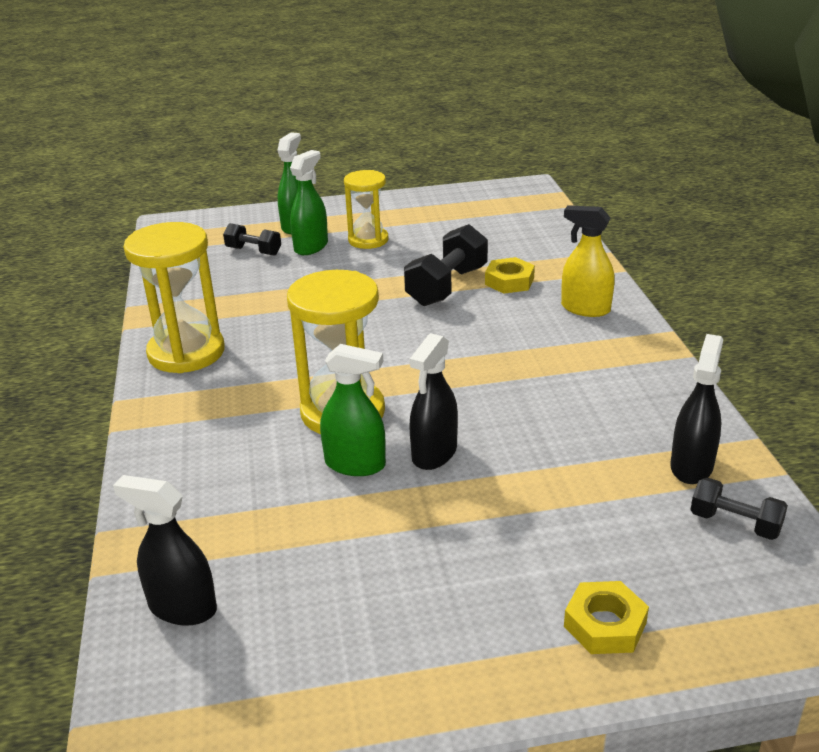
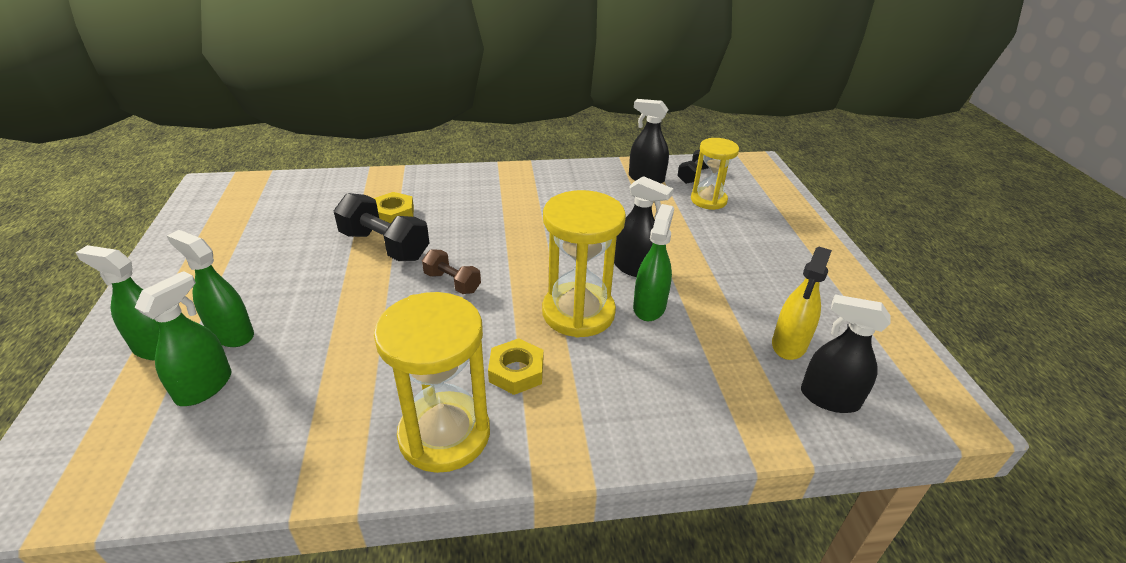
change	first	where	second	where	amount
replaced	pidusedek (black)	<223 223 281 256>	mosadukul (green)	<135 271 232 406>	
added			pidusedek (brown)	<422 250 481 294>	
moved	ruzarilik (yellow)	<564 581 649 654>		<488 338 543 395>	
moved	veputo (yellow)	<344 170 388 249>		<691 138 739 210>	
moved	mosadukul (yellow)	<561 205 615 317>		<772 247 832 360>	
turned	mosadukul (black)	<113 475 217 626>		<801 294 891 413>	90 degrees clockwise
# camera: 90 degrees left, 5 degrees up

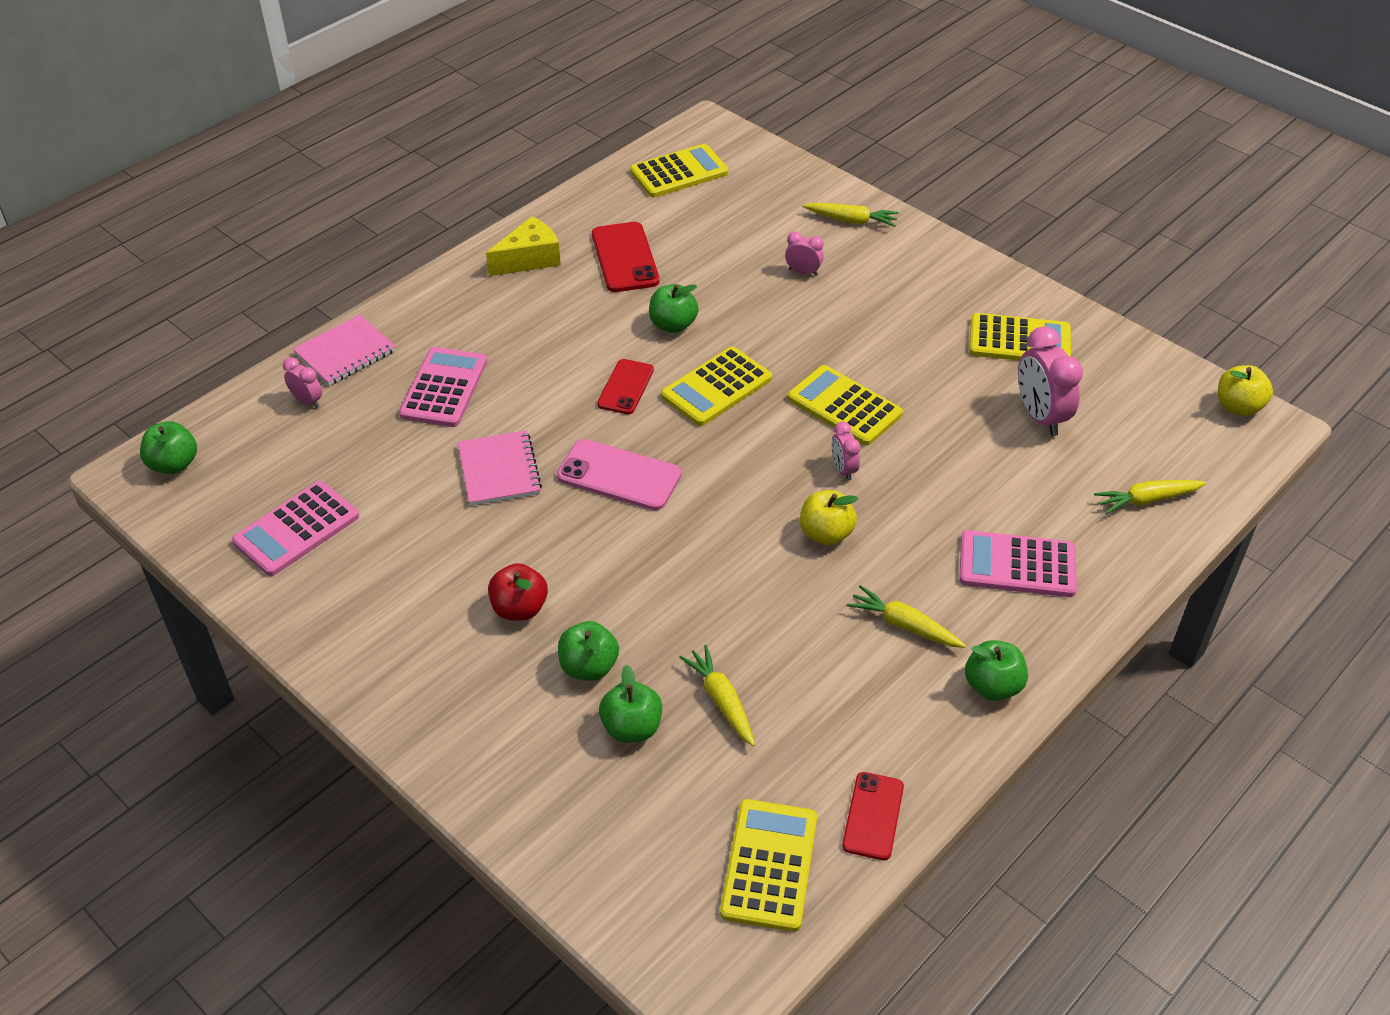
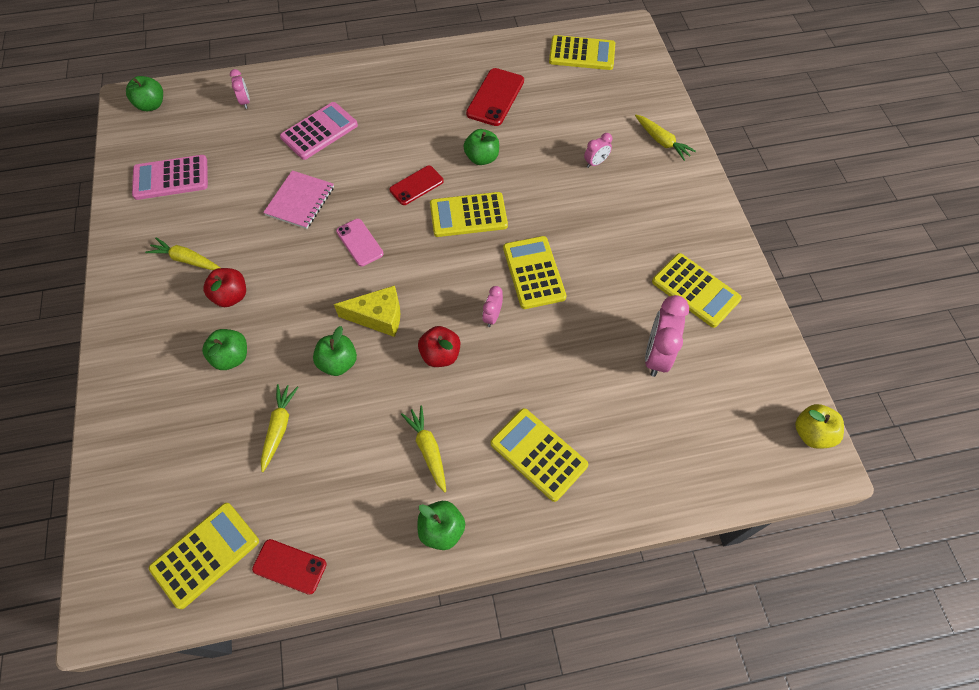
change	first	where	second	where	amount
moved	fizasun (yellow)	<1094 480 1206 514>		<145 238 220 270>	
turned	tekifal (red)	<842 772 904 860>		<252 539 327 595>	60 degrees clockwise
moved	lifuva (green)	<599 665 662 743>		<313 326 357 376>	
moved	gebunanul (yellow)	<486 216 561 276>		<334 285 400 337>	
resized	tekifal (pink)	<557 439 681 510>		<336 219 384 267>	x0.66
recoloured	lifuva (yellow)	<800 490 858 545>	lifuva (red)	<418 326 460 367>	
recoloured	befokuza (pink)	<959 530 1077 597>	befokuza (yellow)	<490 408 588 502>	
turned	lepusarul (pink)	<785 231 824 276>		<584 133 612 168>	90 degrees clockwise
removed	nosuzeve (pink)	<293 314 396 386>			
# camera: 35 degrees right, 15 degrees up

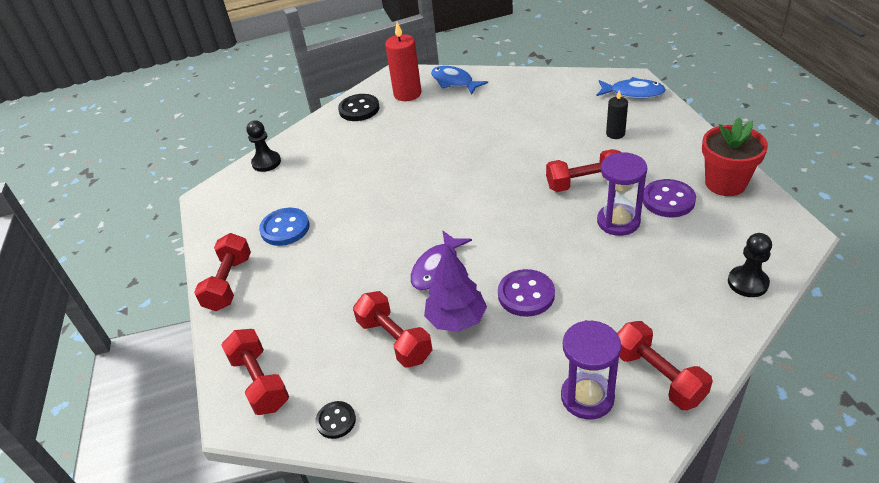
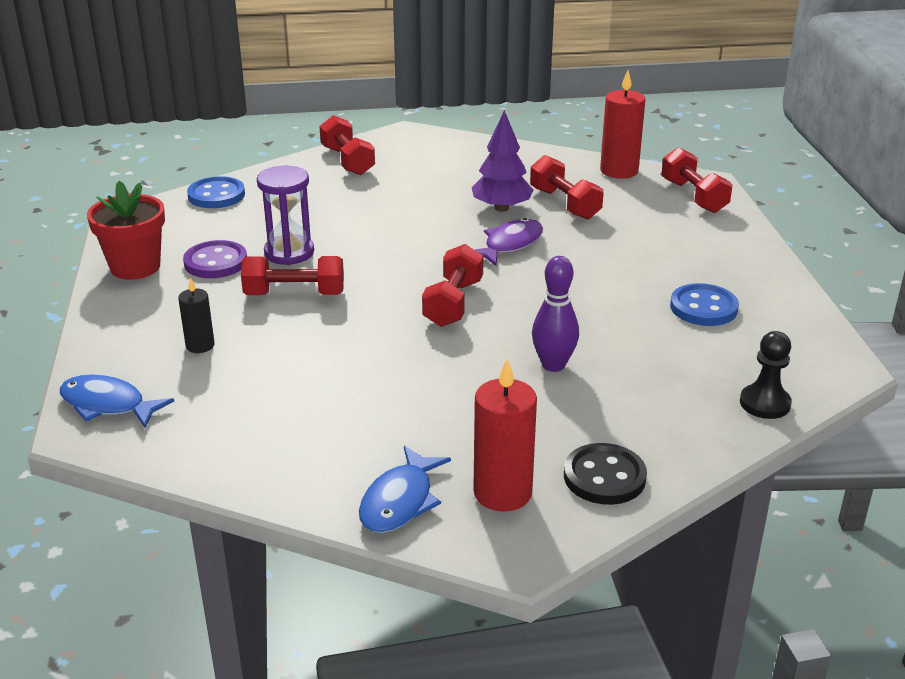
change	first	where	second	where	amount
replaced	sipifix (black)	<728 233 772 297>	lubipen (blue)	<187 176 245 208>	
turned	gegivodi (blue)	<431 66 488 95>		<359 446 451 533>	60 degrees clockwise
moved	pidusedek (red)	<194 233 251 311>		<422 244 483 327>	
added			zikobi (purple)	<532 256 579 372>	
replaced	lubipen (black)	<315 401 356 439>	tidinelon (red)	<600 70 645 179>	
removed	lubipen (purple)	<498 269 555 317>			
removed	veputo (purple)	<561 320 621 419>			
# camera: 175 degrees left, 10 degrees down

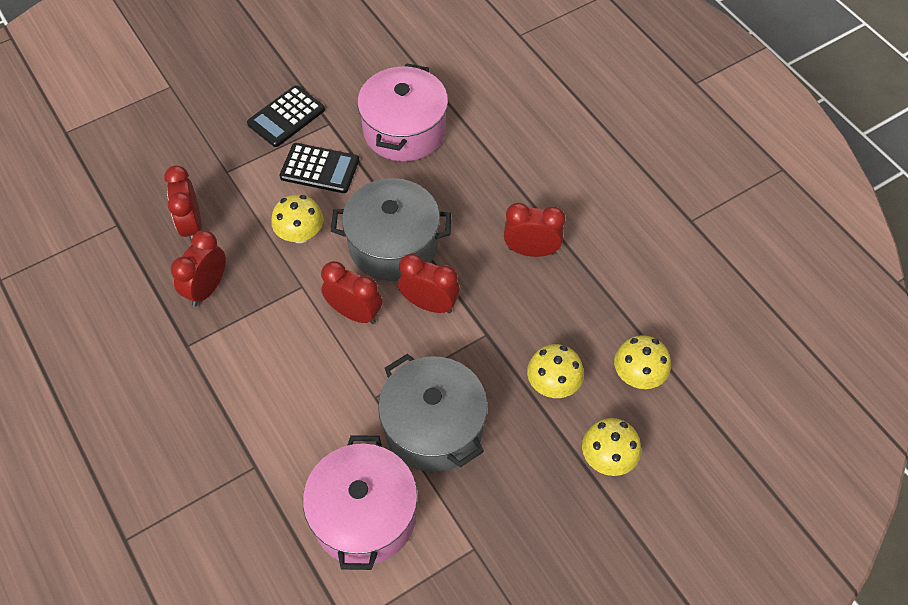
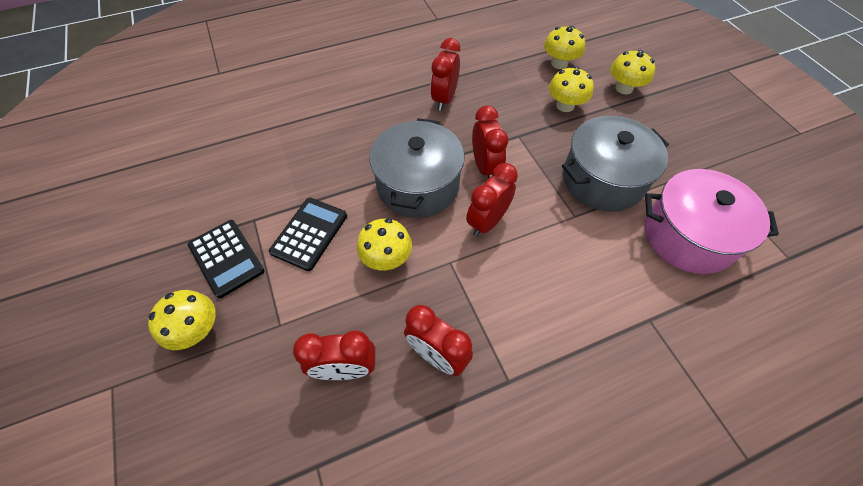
change	first	where	second	where	amount
added			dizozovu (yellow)	<148 290 216 350>	
turned	lepusarul (red)	<398 254 460 313>		<472 106 508 179>	135 degrees clockwise
removed	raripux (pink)	<357 63 448 161>			
# camera: 80 degrees left, 0 degrees up

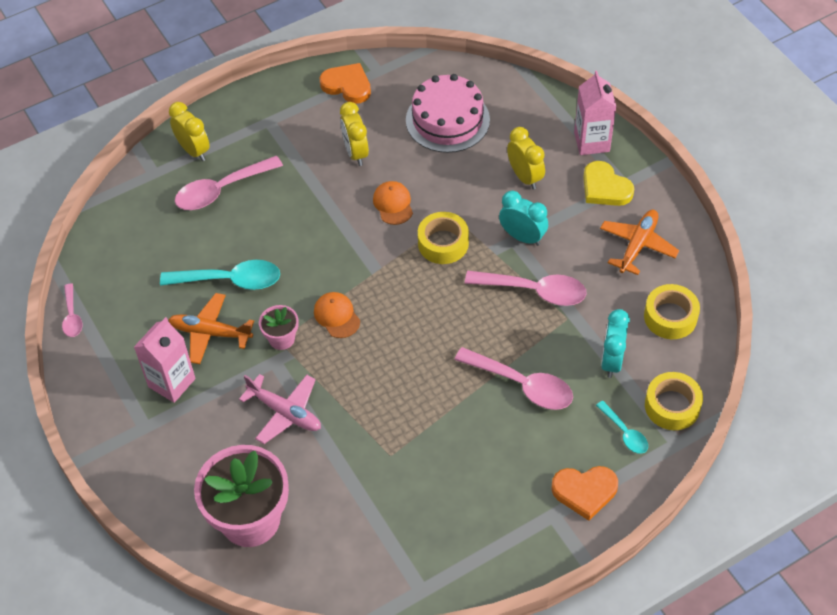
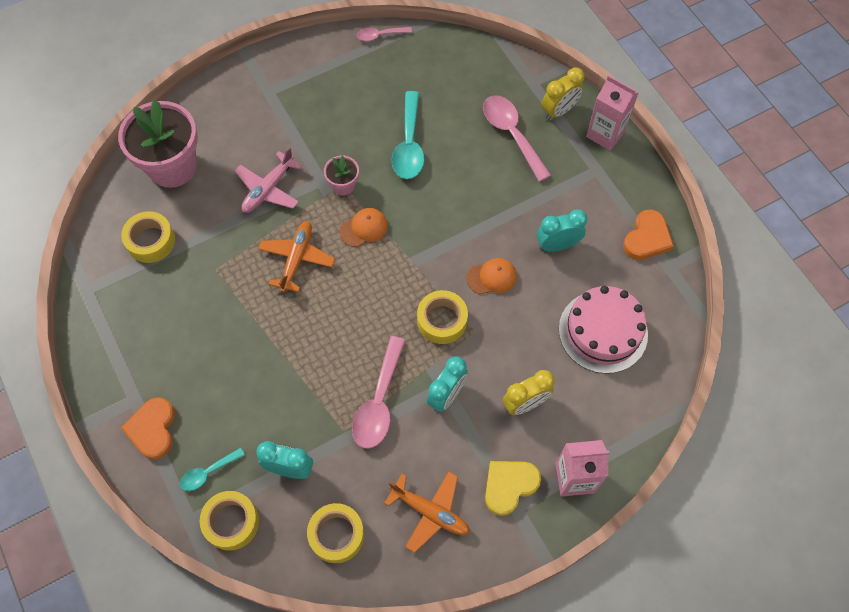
change	first	where	second	where	amount
added			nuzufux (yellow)	<121 211 175 263>	
moved	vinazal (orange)	<168 293 254 364>		<258 221 335 292>	
recoloured	lepusarul (yellow)	<340 102 369 166>	lepusarul (turquoise)	<537 209 588 252>	
moved	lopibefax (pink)	<134 317 196 403>		<586 75 639 151>	
removed	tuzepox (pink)	<454 347 573 410>			
# camera: 90 degrees right, 10 degrees up

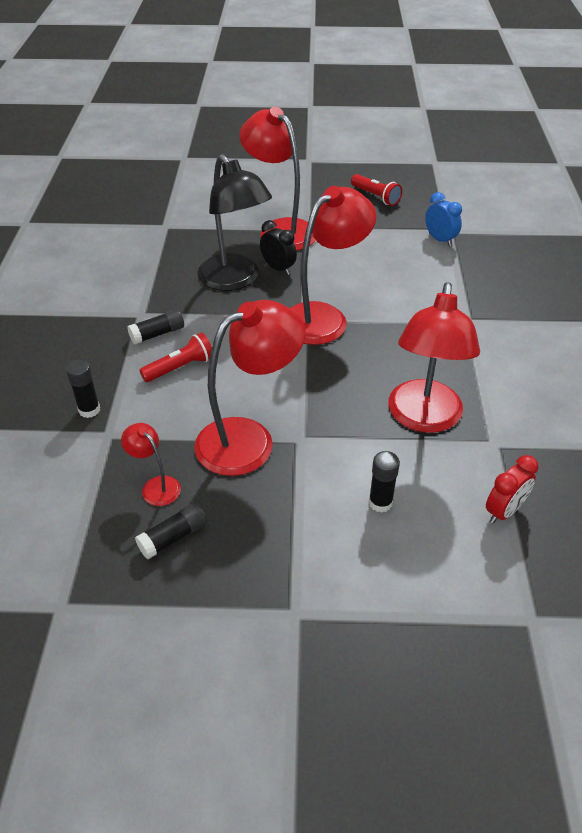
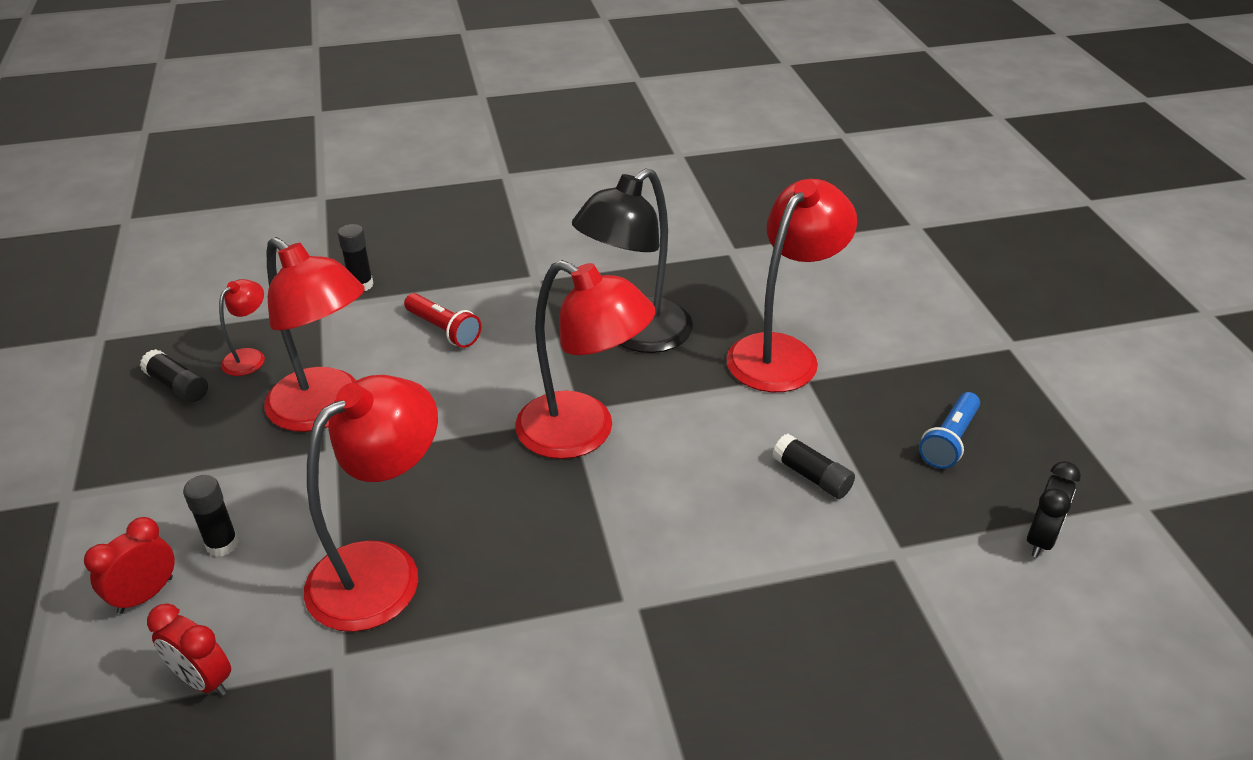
change	first	where	second	where	amount
added			lepusarul (red)	<84 517 175 614>	
turned	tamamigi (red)	<388 282 480 433>		<304 375 438 632>	135 degrees clockwise
moved	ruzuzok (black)	<127 309 184 345>		<772 434 855 499>	
recoloured	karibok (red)	<351 174 402 206>	karibok (blue)	<919 392 980 469>	
moved	lepusarul (black)	<260 220 297 275>		<1027 461 1081 557>	
removed	lepusarul (blue)	<425 192 462 246>			
# camera: 75 degrees right, 5 degrees down

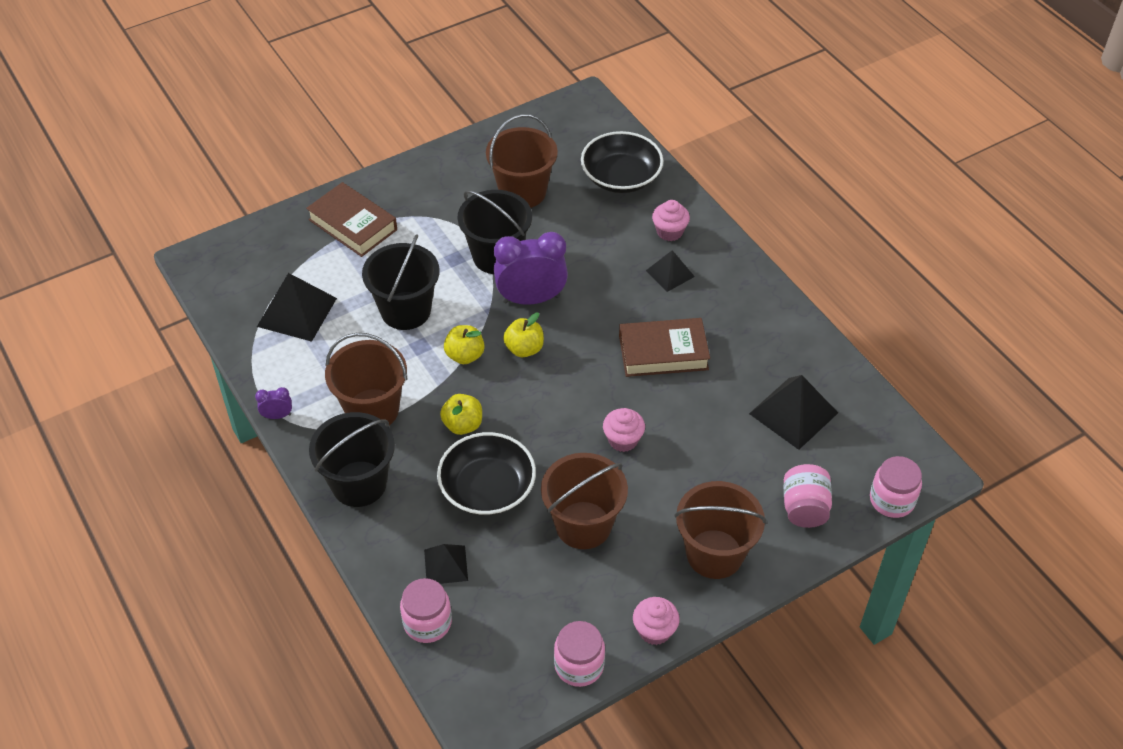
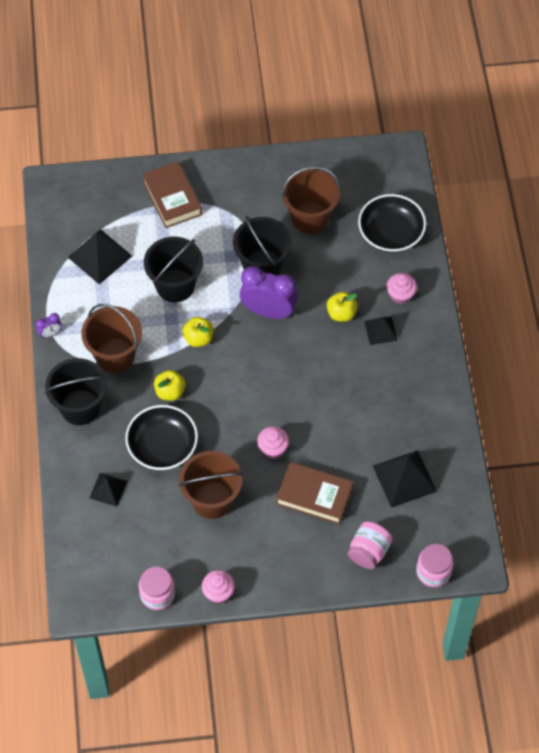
change	first	where	second	where	amount
turned	lepusarul (purple)	<255 387 292 419>		<36 313 62 338>	135 degrees clockwise
moved	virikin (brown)	<619 318 710 377>		<276 462 353 525>	
moved	lifuva (yellow)	<503 313 544 357>		<327 292 358 322>	
removed	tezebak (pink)	<400 578 452 643>			
removed	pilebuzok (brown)	<674 481 766 579>			
# camera: 25 degrees right, 10 degrees up

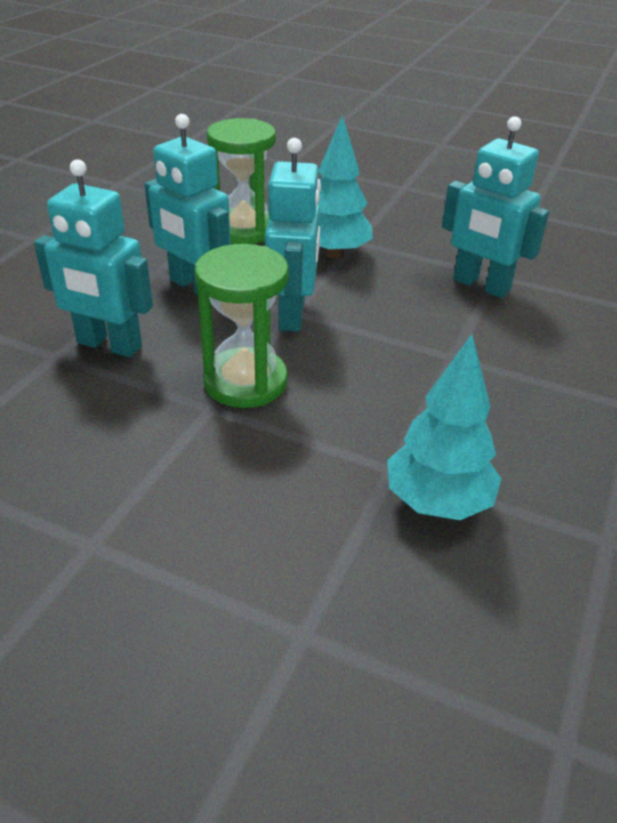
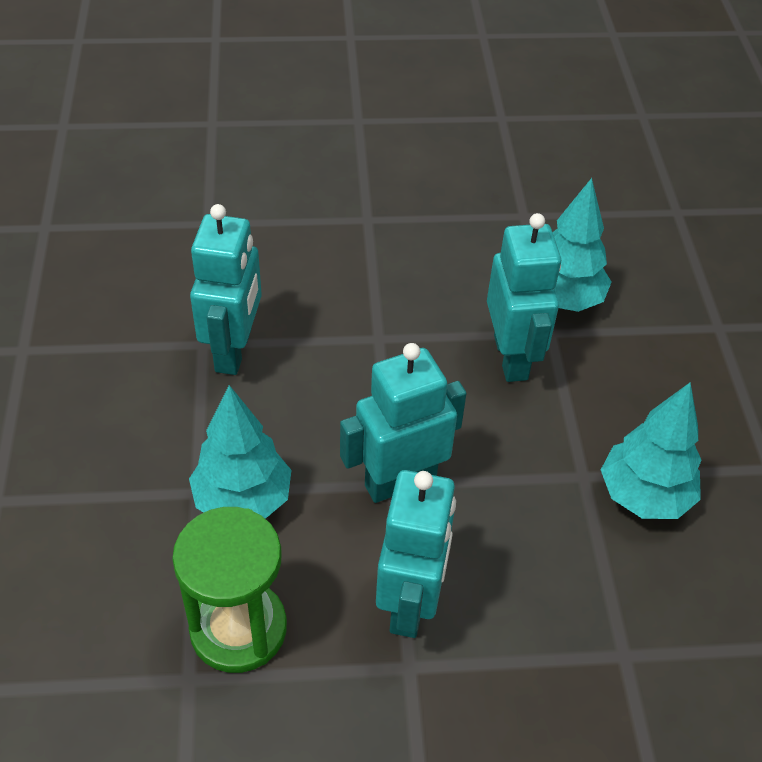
change	first	where	second	where	amount
moved	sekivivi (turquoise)	<34 159 153 357>		<487 213 561 382>	
added			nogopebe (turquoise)	<601 382 702 519>	
removed	veputo (green)	<195 244 289 408>			
# camera: 120 degrees left, 10 degrees up

